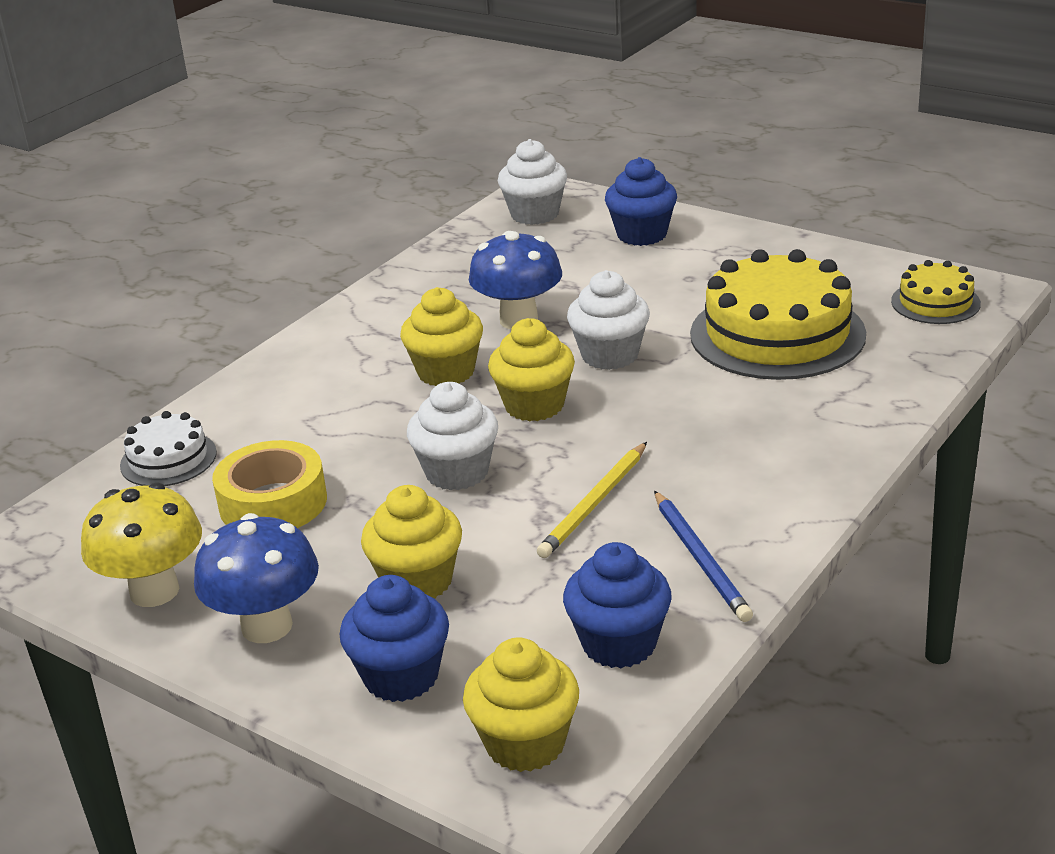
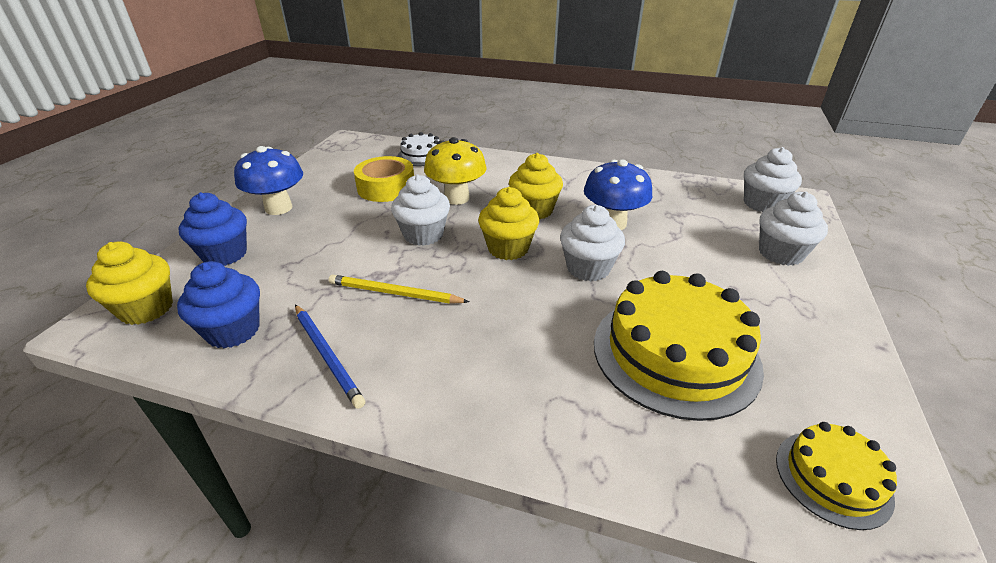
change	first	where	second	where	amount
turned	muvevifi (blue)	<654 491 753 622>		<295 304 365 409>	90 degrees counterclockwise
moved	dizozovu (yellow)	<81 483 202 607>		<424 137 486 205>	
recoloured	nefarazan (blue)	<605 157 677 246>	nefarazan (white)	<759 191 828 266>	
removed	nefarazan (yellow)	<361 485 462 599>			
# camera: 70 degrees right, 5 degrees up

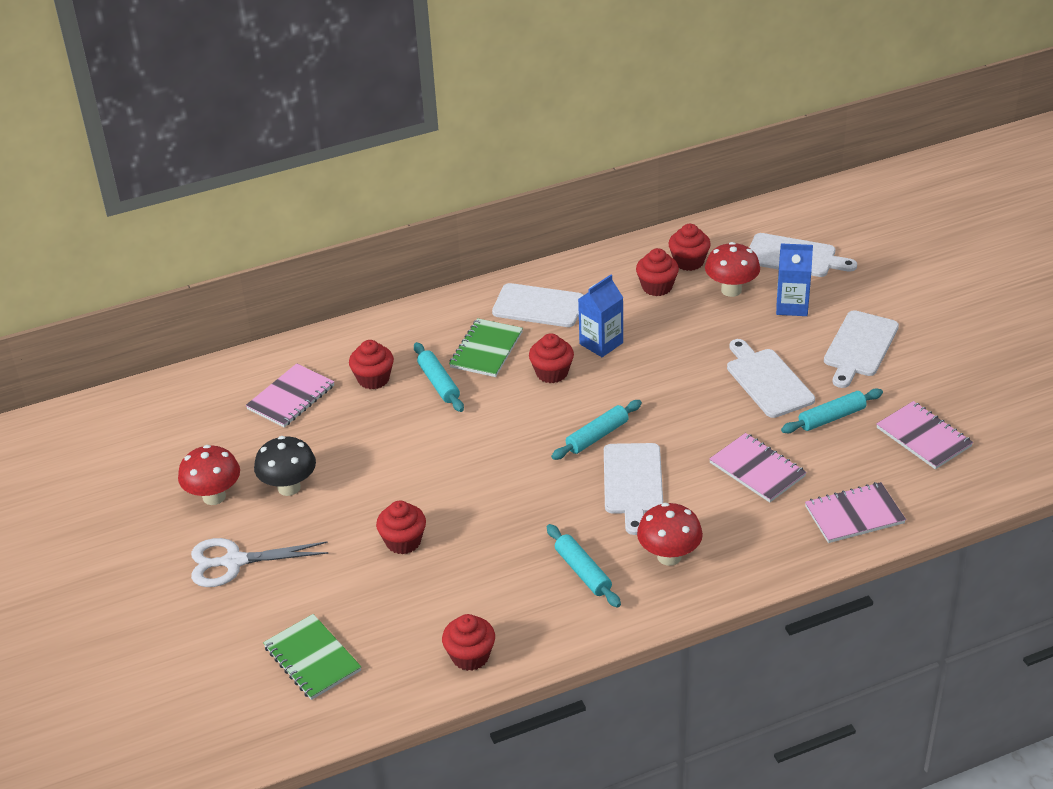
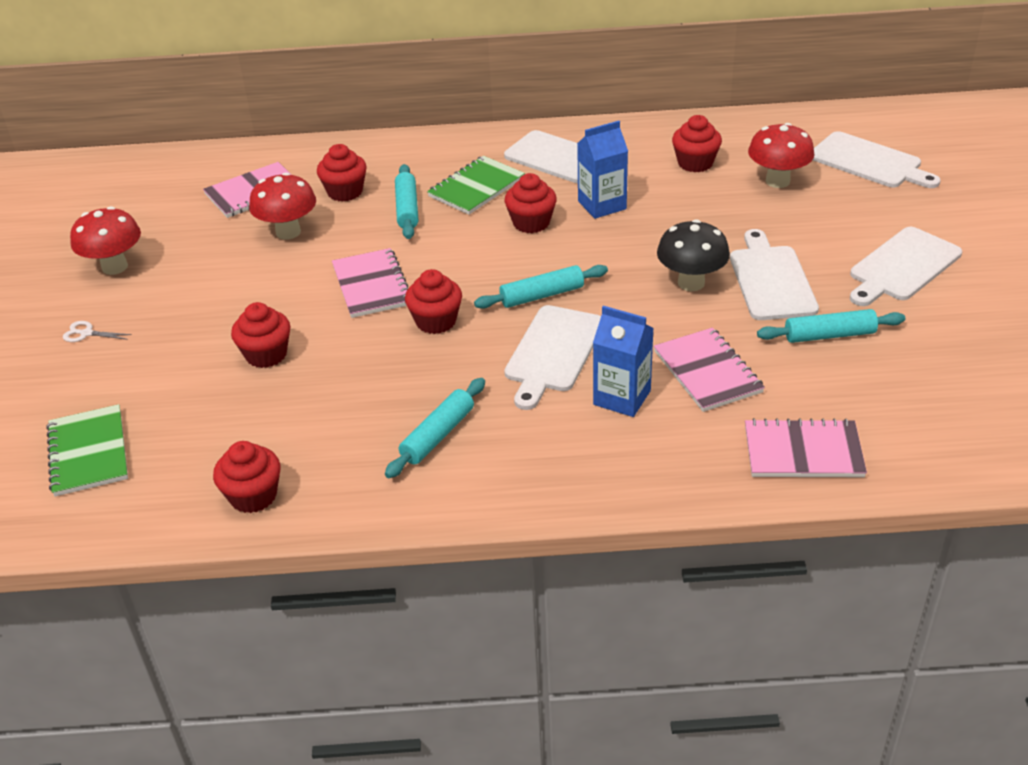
change	first	where	second	where	amount
resized	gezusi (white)	<191 538 328 587>		<63 321 132 342>	x0.44
moved	dizozovu (red)	<637 503 703 566>		<249 172 316 240>	
moved	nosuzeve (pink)	<876 401 973 469>		<332 248 408 318>	
turned	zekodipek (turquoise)	<547 524 621 608>		<385 378 485 478>	45 degrees clockwise
moved	nefarazan (red)	<668 224 711 271>		<405 269 462 334>	
moved	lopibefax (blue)	<776 243 813 316>		<593 306 654 417>	
moved	dizozovu (black)	<254 436 316 496>		<657 219 730 291>	
# camera: 20 degrees right, 0 degrees up

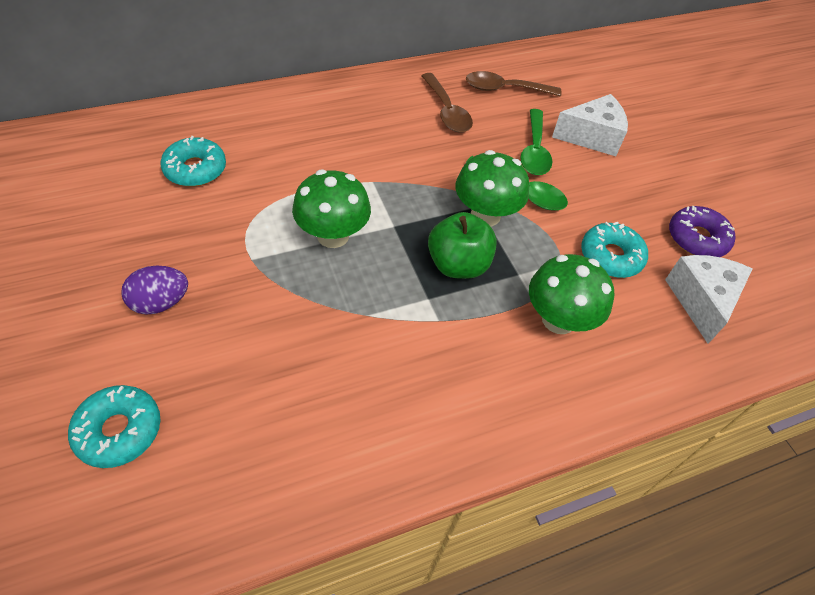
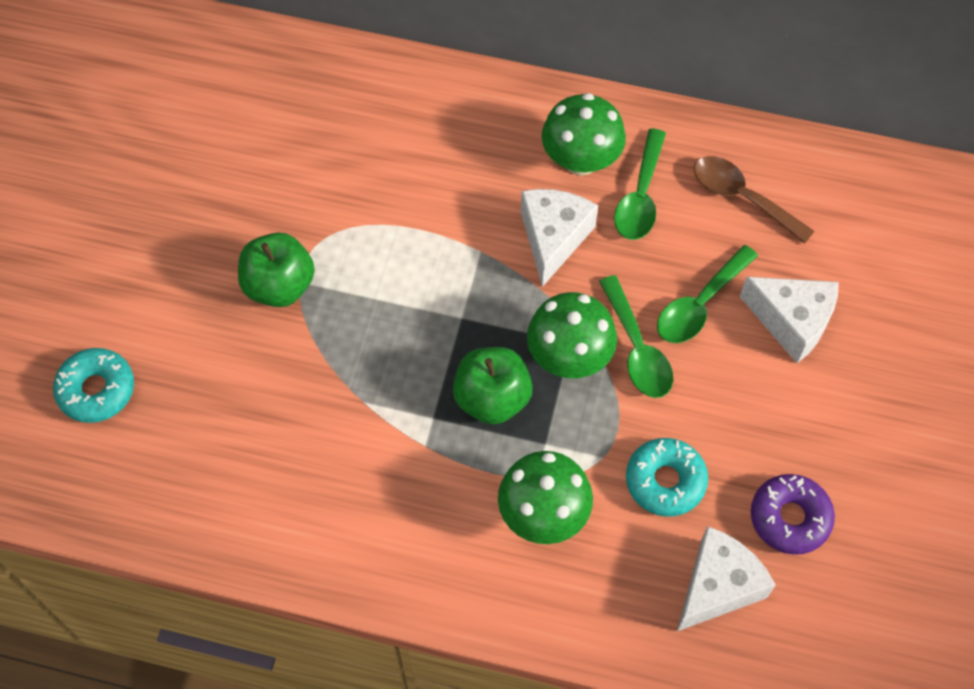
change	first	where	second	where	amount
added			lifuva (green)	<238 233 315 307>	
added			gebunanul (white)	<521 189 598 287>	
moved	dizozovu (green)	<292 169 371 248>		<542 93 626 176>	
recoloured	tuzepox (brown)	<421 73 473 133>	tuzepox (green)	<614 128 666 240>	
removed	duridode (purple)	<121 266 188 314>			
removed	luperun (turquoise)	<160 136 226 186>			
# camera: 40 degrees right, 10 degrees up

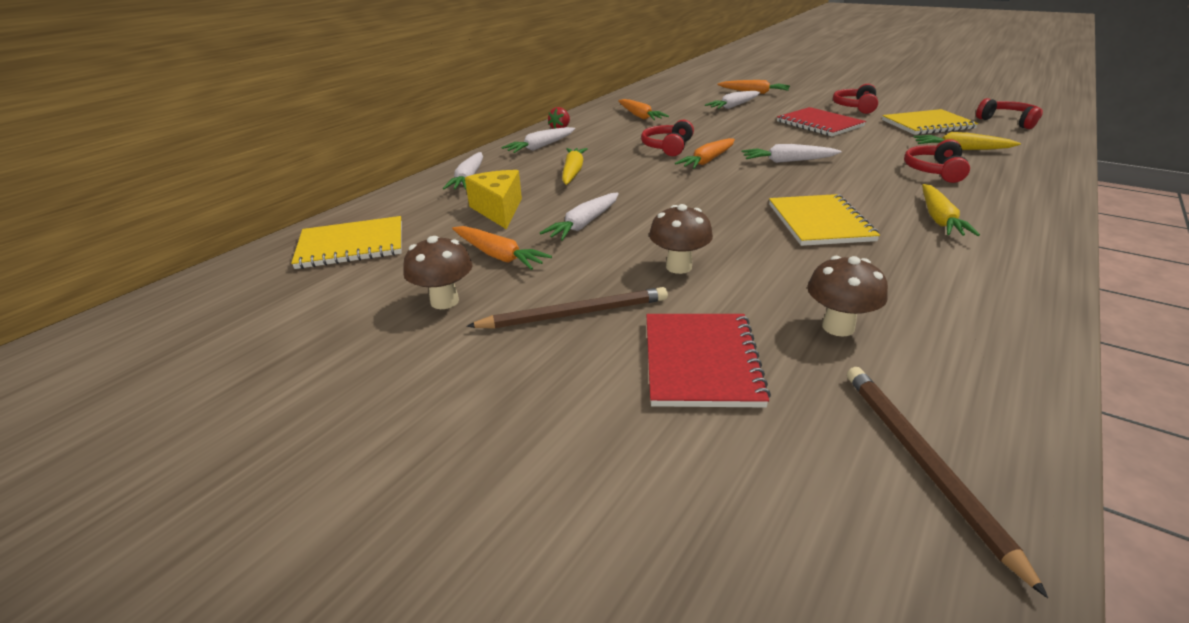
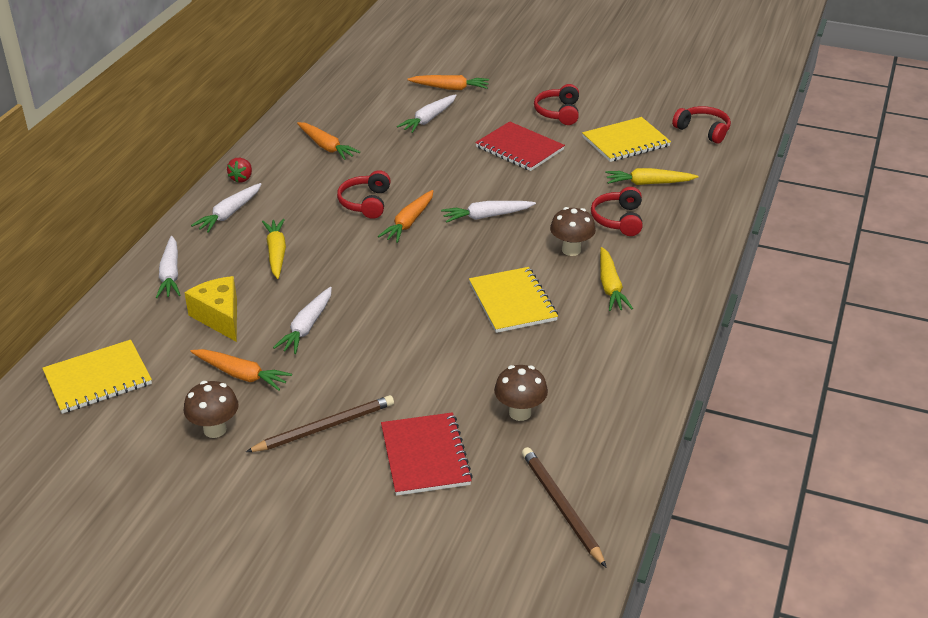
change	first	where	second	where	amount
moved	dizozovu (brown)	<649 204 713 274>		<550 207 596 256>	
# camera: 15 degrees left, 5 degrees up

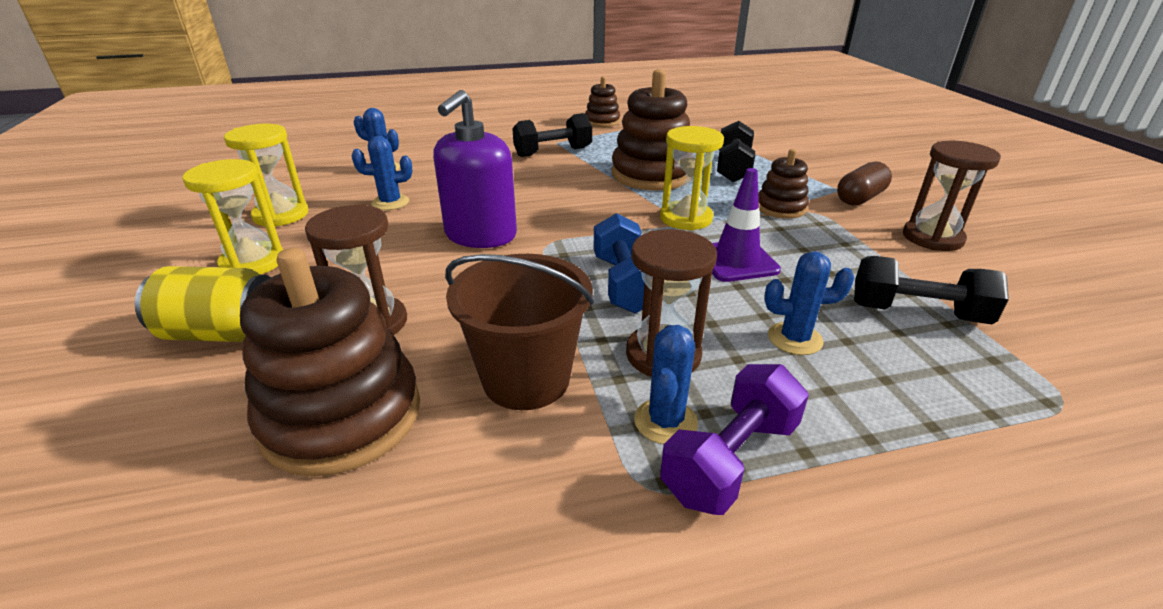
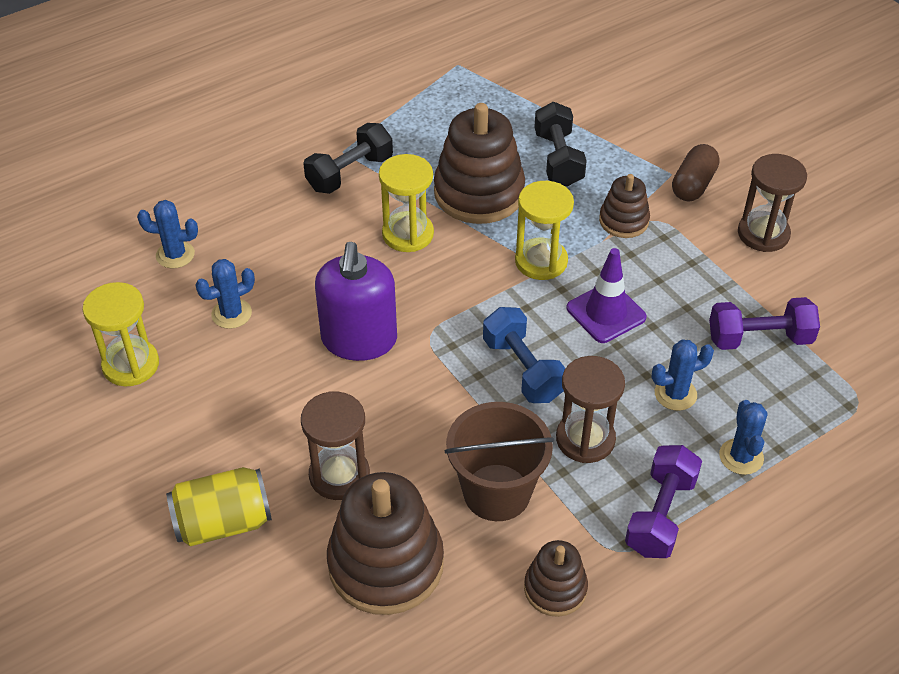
change	first	where	second	where	amount
moved	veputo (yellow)	<182 159 283 274>		<379 154 434 252>	
moved	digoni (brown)	<585 76 620 127>		<524 540 588 617>	
recoloured	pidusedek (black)	<854 256 1009 324>	pidusedek (purple)	<709 297 820 350>	
moved	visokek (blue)	<634 325 698 444>		<719 400 767 475>	
# camera: 20 degrees left, 15 degrees up

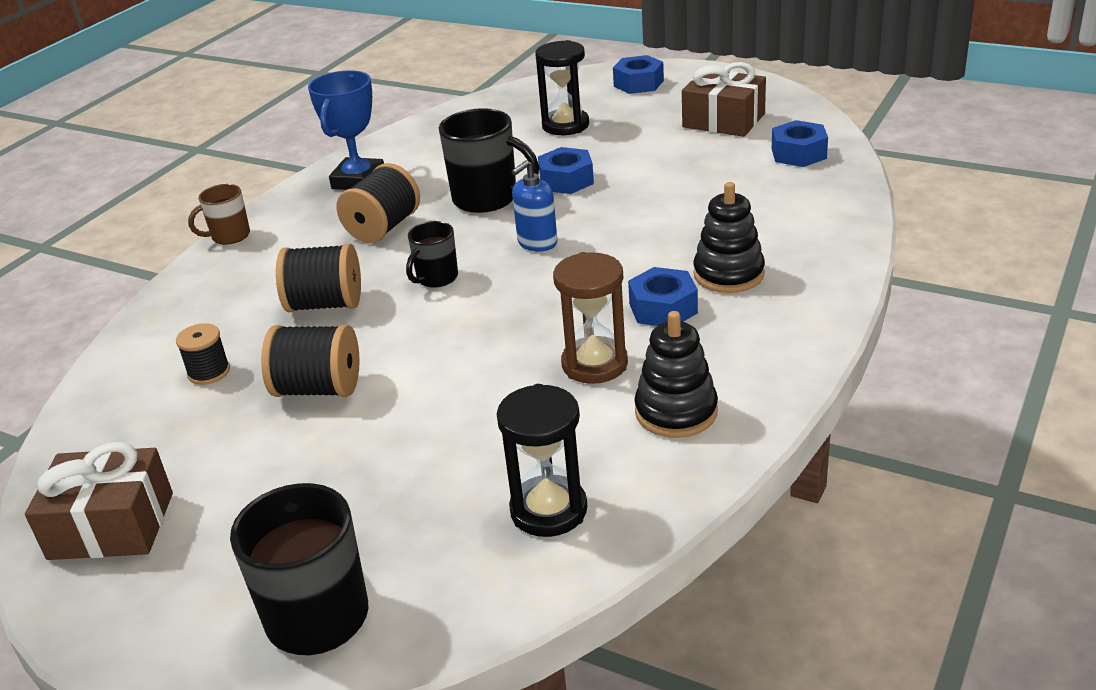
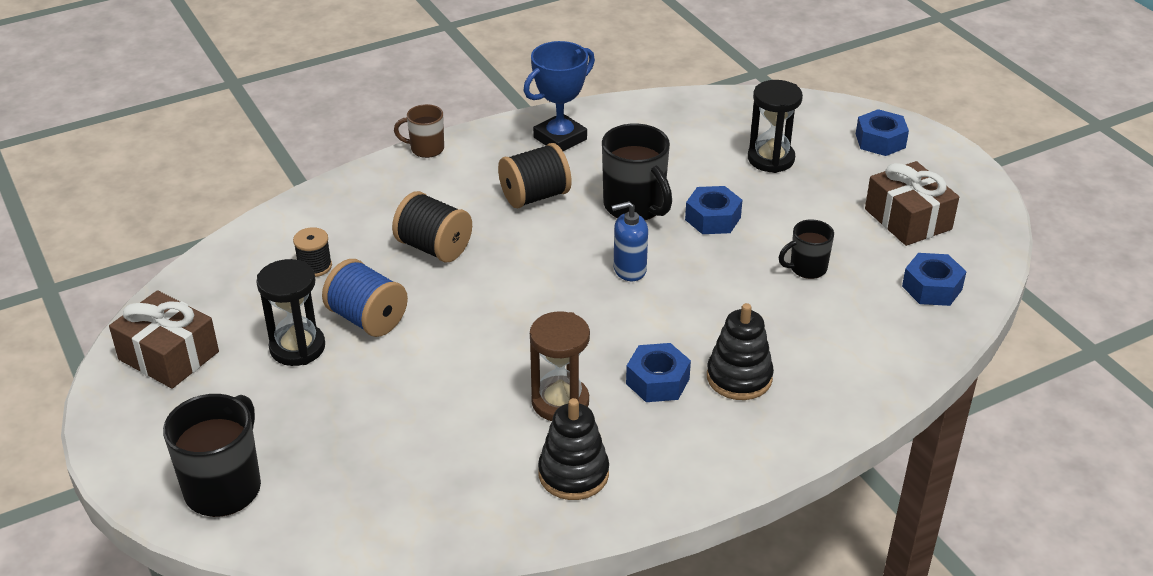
change	first	where	second	where	amount
moved	veputo (black)	<497 384 587 537>		<256 259 325 366>	
recoloured	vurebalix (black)	<261 325 360 397>	vurebalix (blue)	<322 259 408 337>	
moved	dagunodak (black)	<406 221 458 288>		<778 219 834 279>	
# camera: 30 degrees right, 5 degrees up

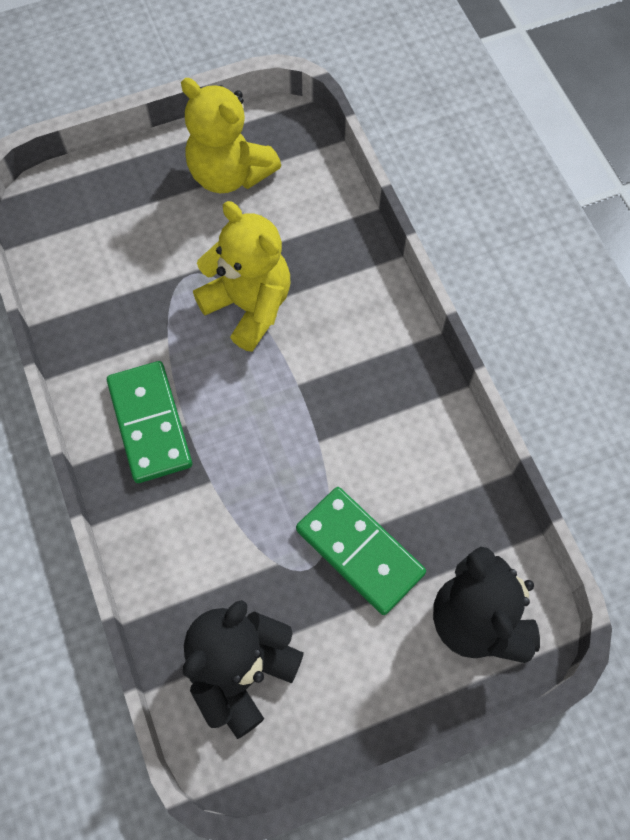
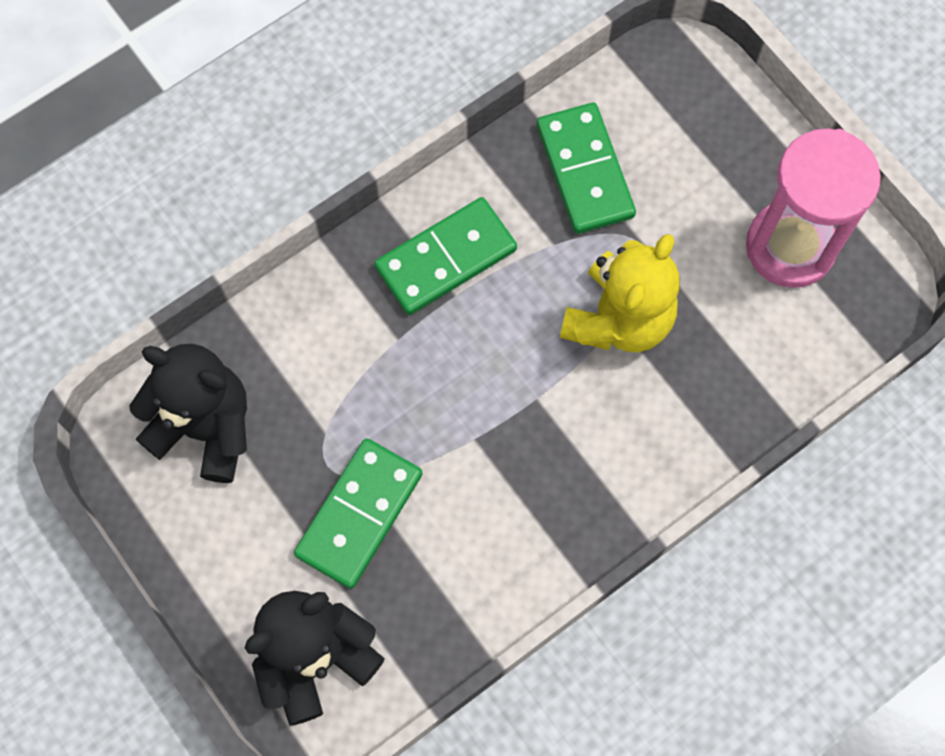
change	first	where	second	where	amount
added			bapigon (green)	<537 103 636 234>	
replaced	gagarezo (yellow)	<181 78 281 193>	veputo (pink)	<746 128 881 288>	
# camera: 75 degrees right, 5 degrees up

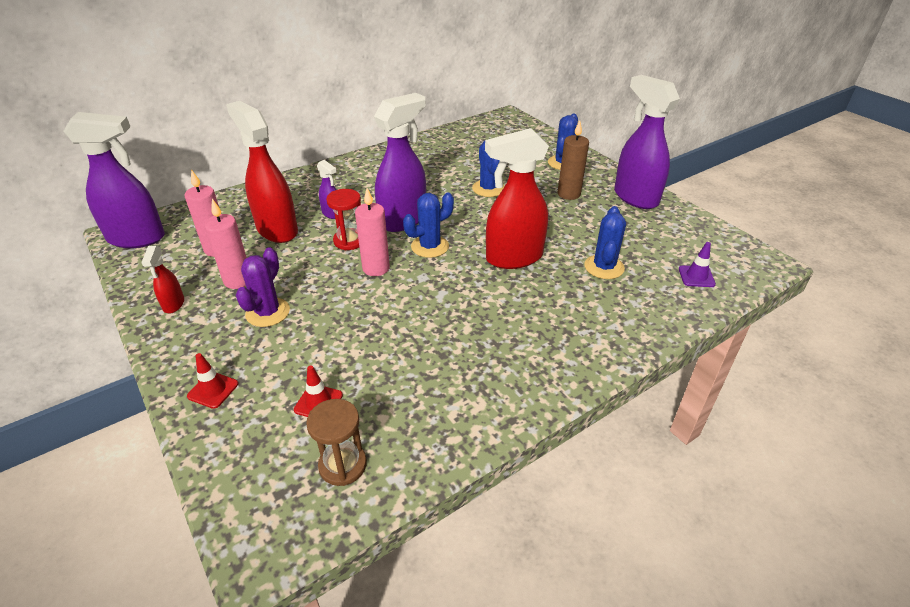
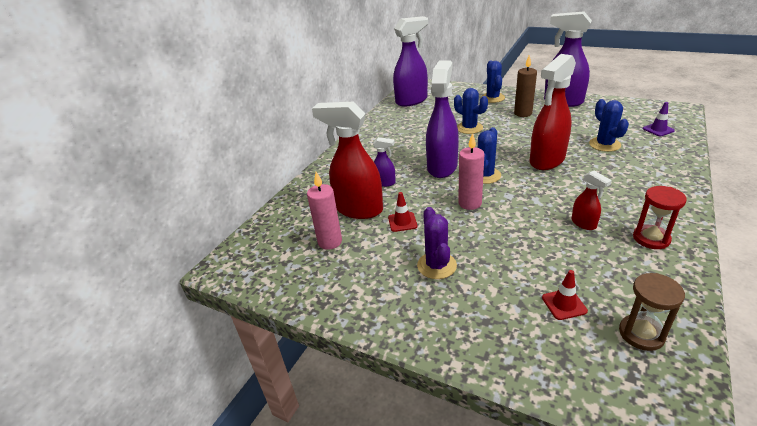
change	first	where	second	where	amount
moved	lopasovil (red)	<187 353 238 409>		<388 192 417 232>	
moved	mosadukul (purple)	<63 112 165 248>		<393 16 428 107>	
moved	mosadukul (red)	<141 246 184 313>		<571 170 612 230>	
moved	veputo (red)	<326 189 361 250>		<633 186 687 249>	
removed	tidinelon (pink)	<204 199 247 289>			
# camera: 25 degrees left, 5 degrees down

